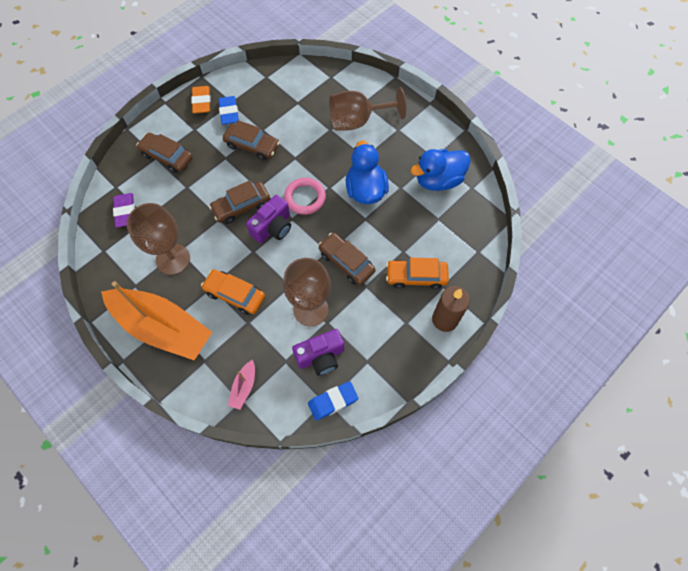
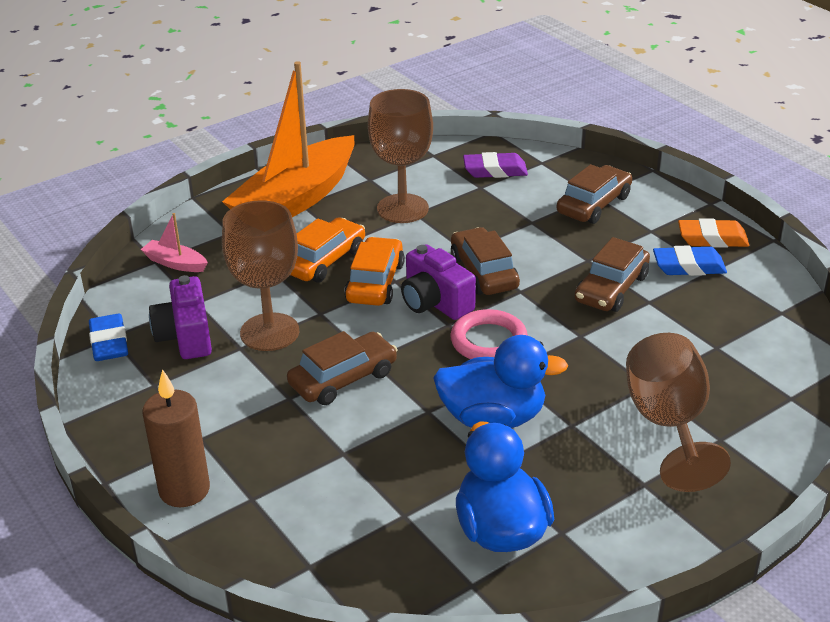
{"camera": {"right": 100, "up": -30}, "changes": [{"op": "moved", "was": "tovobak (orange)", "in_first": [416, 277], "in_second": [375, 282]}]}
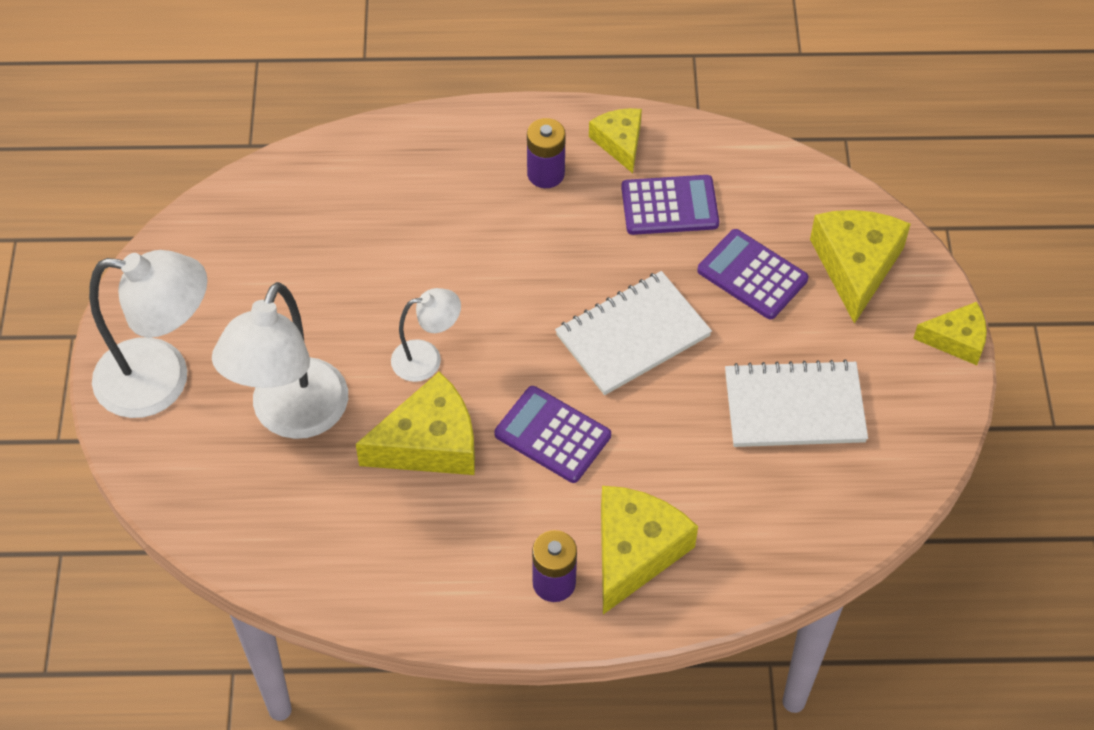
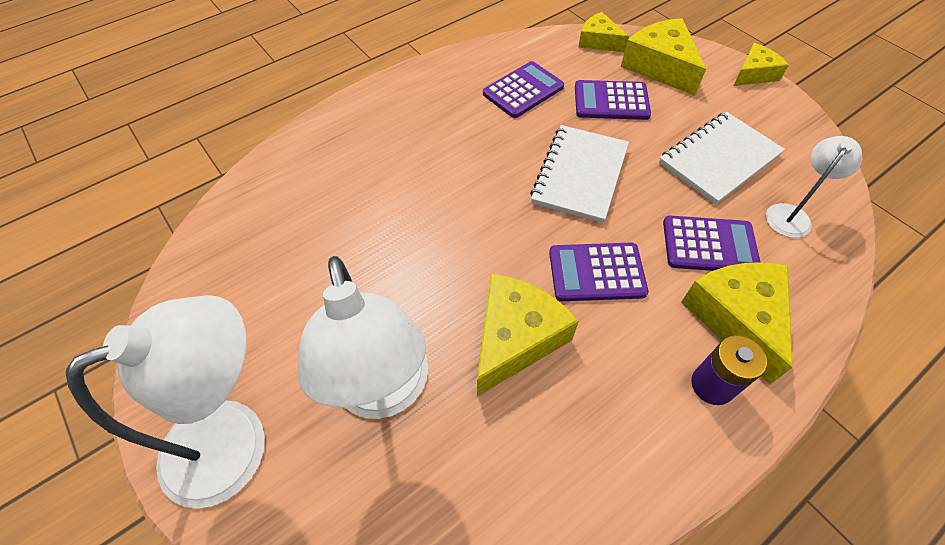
{"camera": {"right": -35, "up": 0}, "changes": [{"op": "moved", "was": "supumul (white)", "in_first": [427, 358], "in_second": [791, 214]}, {"op": "removed", "was": "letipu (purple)", "in_first": [545, 174]}, {"op": "moved", "was": "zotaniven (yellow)", "in_first": [619, 142], "in_second": [598, 41]}, {"op": "added", "now": "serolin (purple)", "in_second": [709, 245]}]}
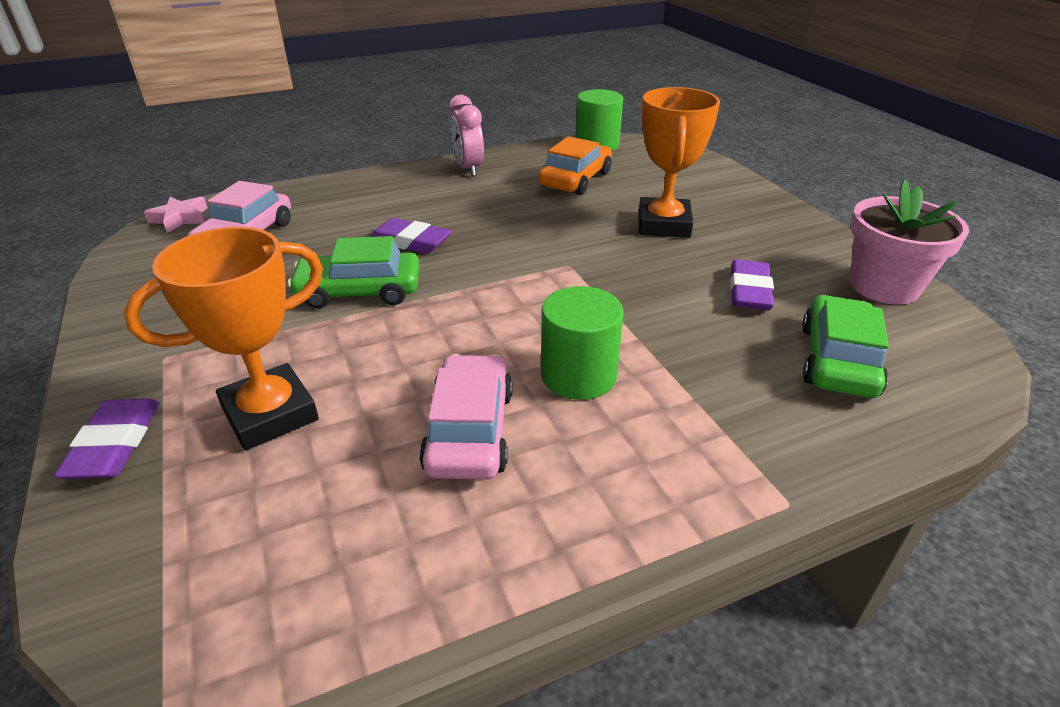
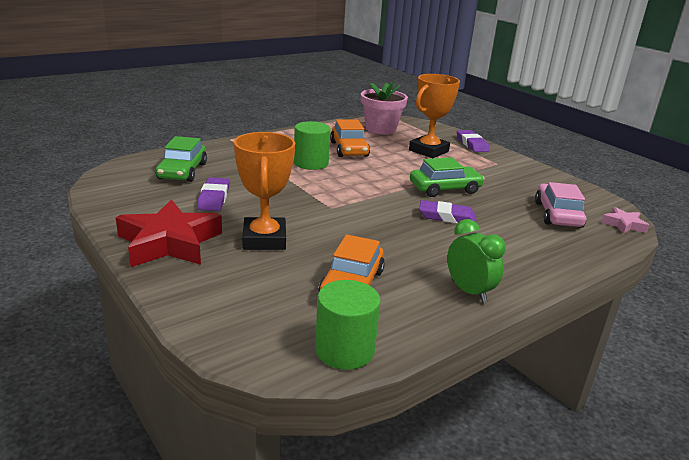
{"camera": {"right": 165, "up": -10}, "changes": [{"op": "recoloured", "was": "tovobak (pink)", "now": "tovobak (orange)", "in_first": [469, 430], "in_second": [349, 149]}, {"op": "recoloured", "was": "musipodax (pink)", "now": "musipodax (green)", "in_first": [468, 169], "in_second": [469, 291]}, {"op": "moved", "was": "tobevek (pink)", "in_first": [884, 286], "in_second": [380, 129]}, {"op": "added", "now": "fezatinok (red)", "in_second": [169, 242]}]}
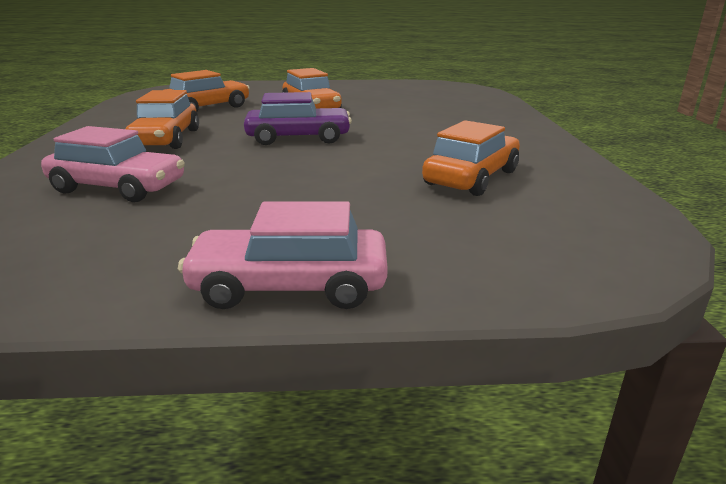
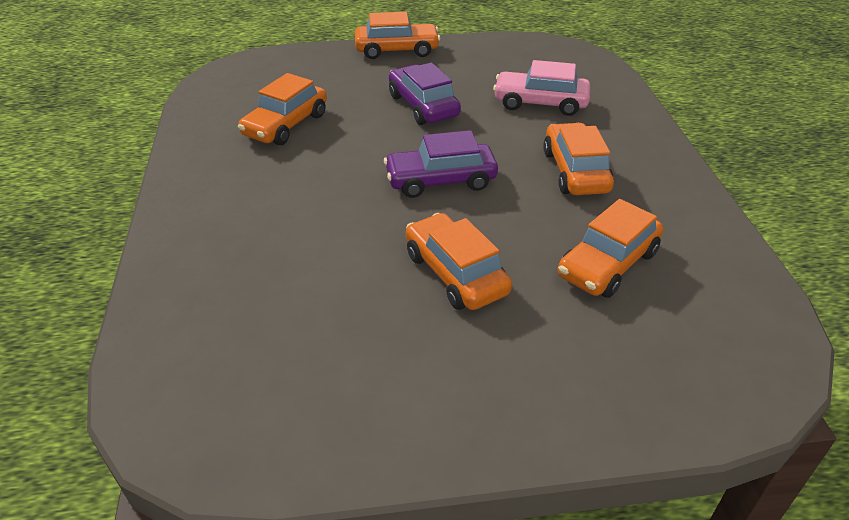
{"camera": {"right": 175, "up": 15}, "changes": [{"op": "recoloured", "was": "tovobak (pink)", "now": "tovobak (orange)", "in_first": [290, 286], "in_second": [397, 50]}, {"op": "added", "now": "tovobak (purple)", "in_second": [423, 106]}]}
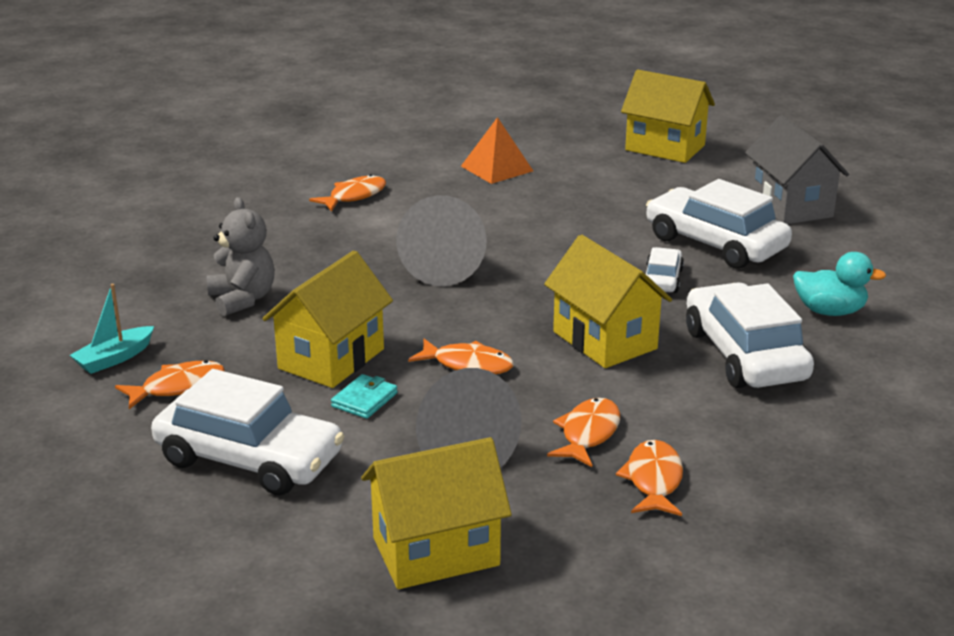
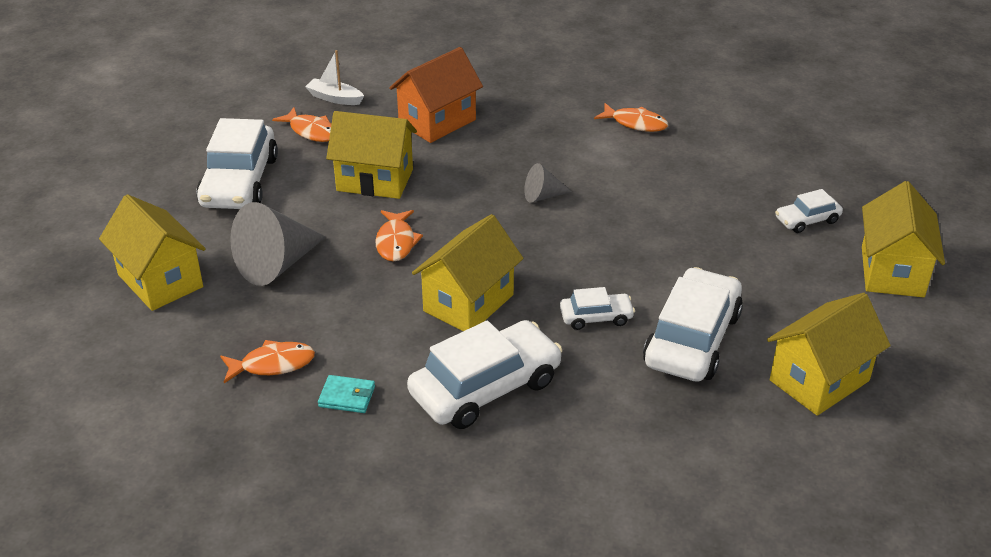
{"camera": {"right": 70, "up": 10}, "changes": [{"op": "recoloured", "was": "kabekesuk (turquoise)", "now": "kabekesuk (white)", "in_first": [114, 358], "in_second": [335, 98]}, {"op": "replaced", "was": "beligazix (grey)", "now": "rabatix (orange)", "in_first": [242, 299], "in_second": [437, 122]}, {"op": "moved", "was": "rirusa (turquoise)", "in_first": [364, 400], "in_second": [347, 397]}, {"op": "resized", "was": "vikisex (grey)", "in_first": [444, 267], "in_second": [543, 196], "ratio": 0.52}, {"op": "removed", "was": "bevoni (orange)", "in_first": [497, 168]}, {"op": "removed", "was": "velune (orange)", "in_first": [588, 434]}, {"op": "recoloured", "was": "rabatix (grey)", "now": "rabatix (yellow)", "in_first": [790, 206], "in_second": [819, 380]}, {"op": "removed", "was": "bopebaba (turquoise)", "in_first": [829, 311]}, {"op": "added", "now": "tovobak (white)", "in_second": [807, 220]}]}
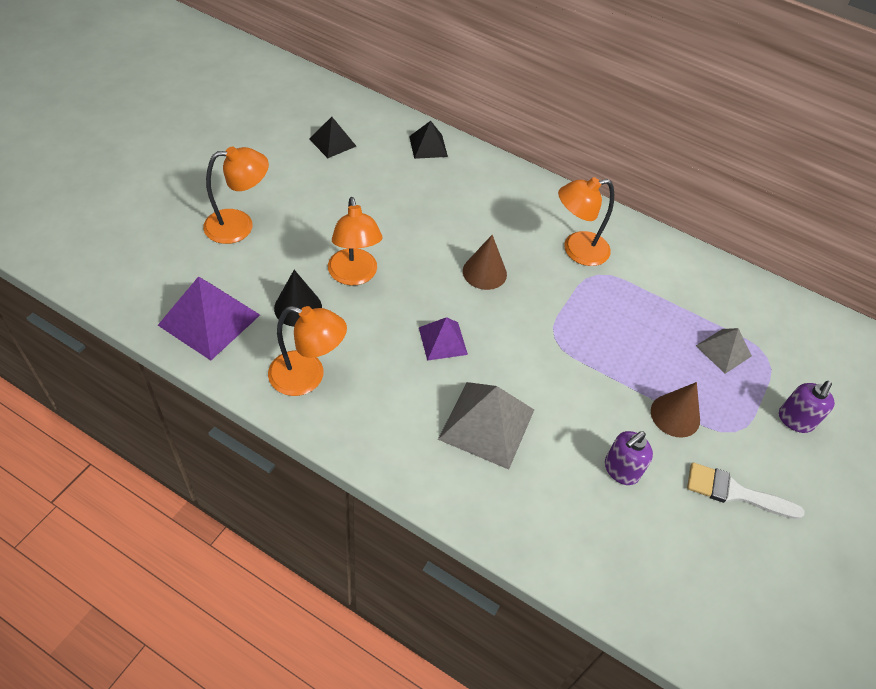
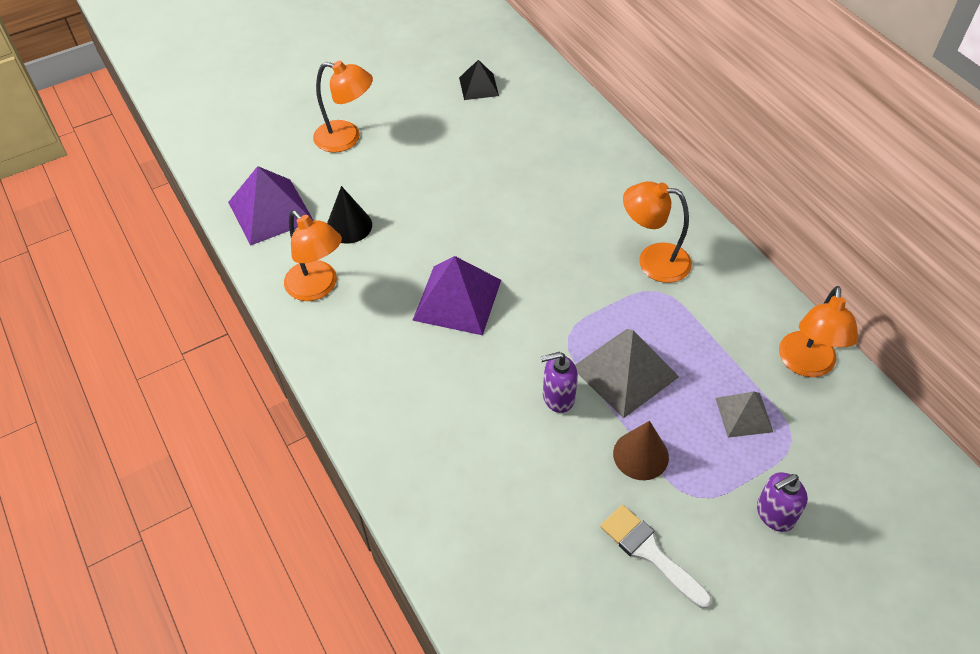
{"camera": {"right": 35, "up": 0}, "changes": [{"op": "moved", "was": "supumul (orange)", "in_first": [354, 275], "in_second": [806, 365]}, {"op": "removed", "was": "bevoni (black)", "in_first": [428, 146]}, {"op": "resized", "was": "bevoni (purple)", "in_first": [442, 340], "in_second": [457, 299], "ratio": 1.7}, {"op": "moved", "was": "bevoni (grey)", "in_first": [486, 424], "in_second": [625, 372]}, {"op": "removed", "was": "vikisex (brown)", "in_first": [484, 272]}, {"op": "moved", "was": "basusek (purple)", "in_first": [621, 470], "in_second": [558, 397]}]}
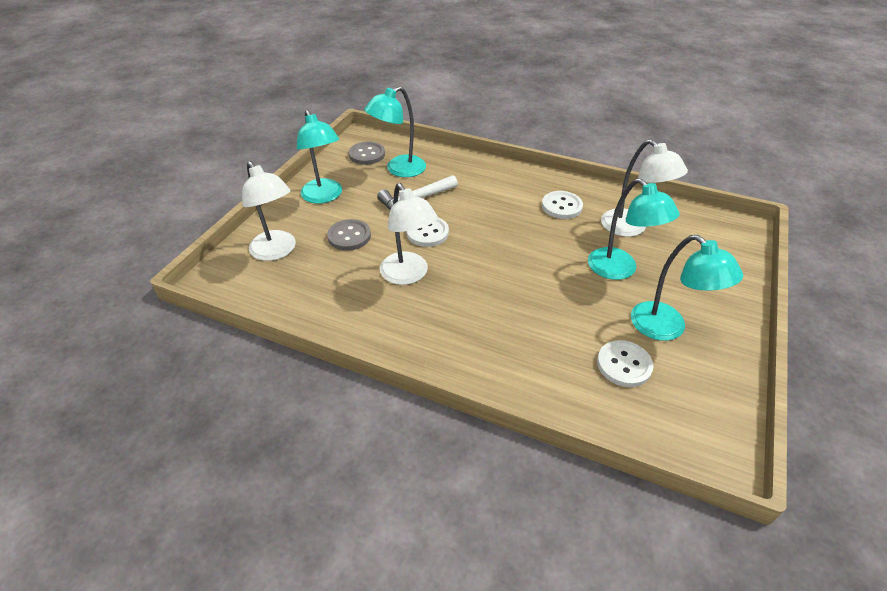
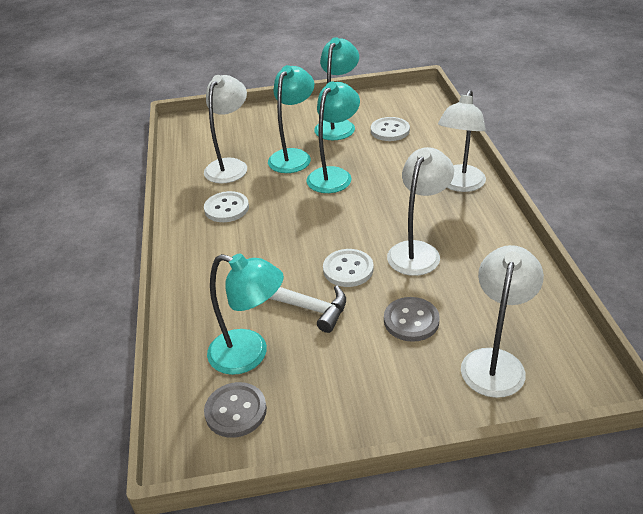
{"camera": {"right": -120, "up": -5}, "changes": [{"op": "moved", "was": "supumul (turquoise)", "in_first": [324, 196], "in_second": [334, 175]}, {"op": "added", "now": "supumul (white)", "in_second": [459, 185]}]}
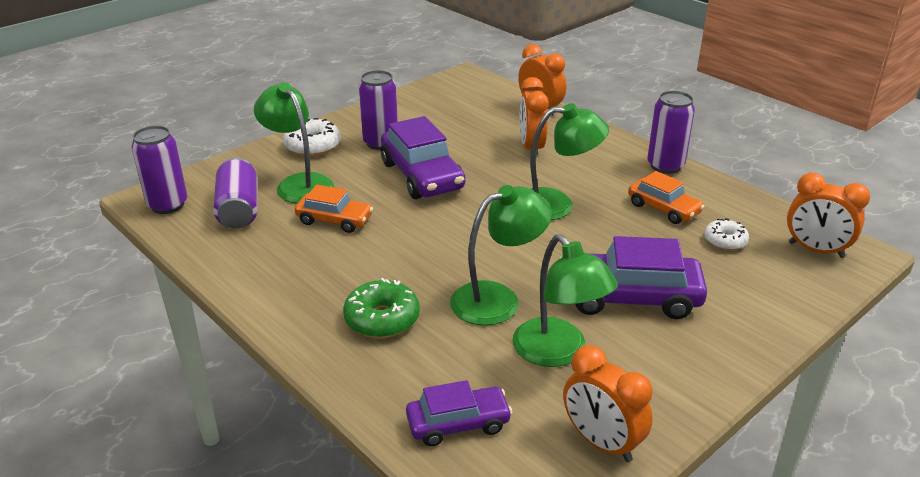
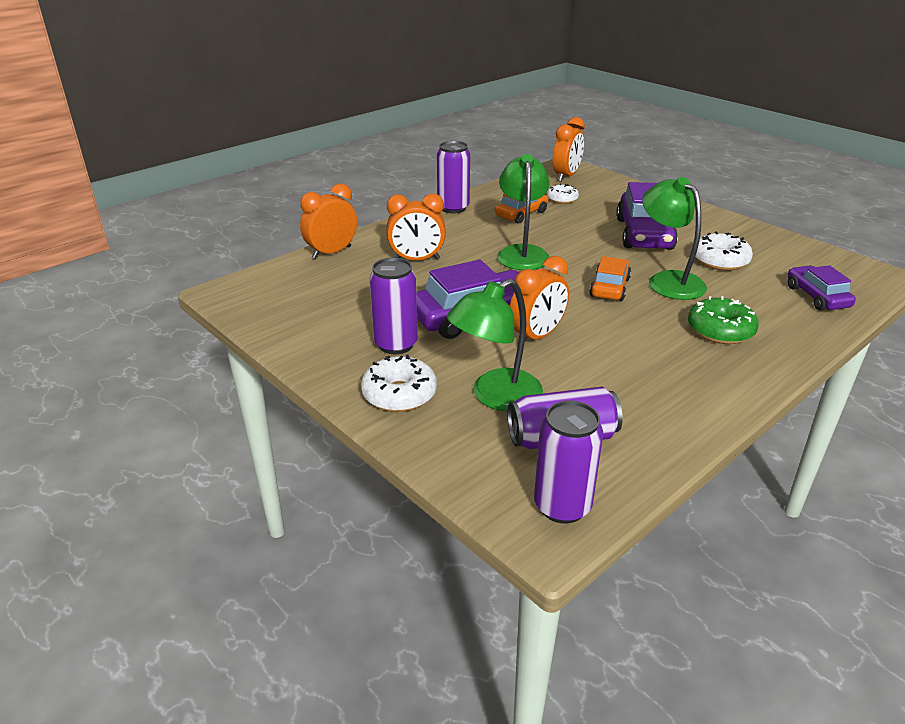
{"camera": {"right": -90, "up": 0}, "changes": [{"op": "moved", "was": "tovobak (orange)", "in_first": [334, 220], "in_second": [609, 287]}, {"op": "replaced", "was": "supumul (green)", "now": "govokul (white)", "in_first": [558, 352], "in_second": [720, 260]}, {"op": "moved", "was": "musipodax (orange)", "in_first": [601, 443], "in_second": [537, 336]}]}
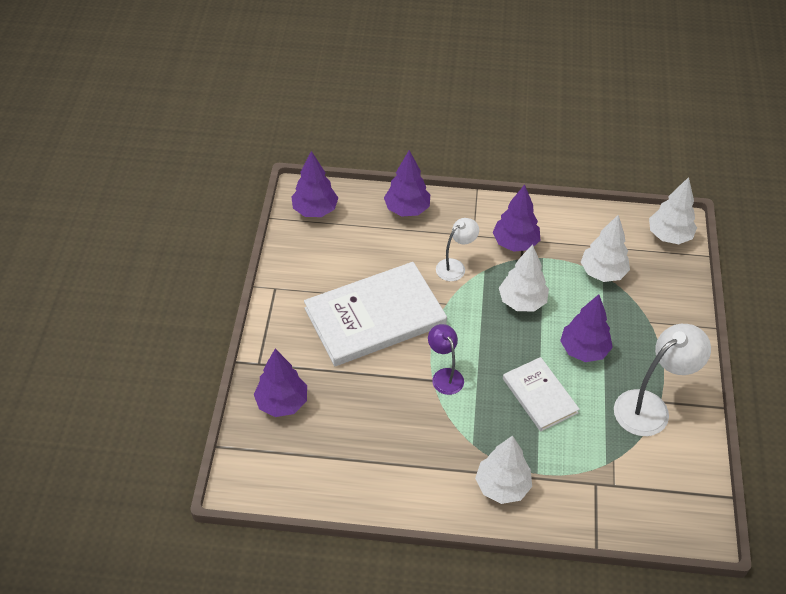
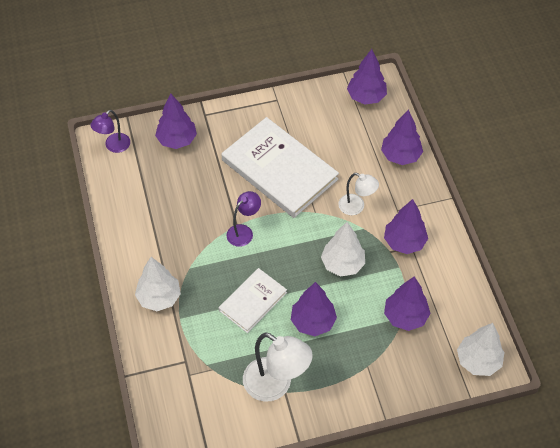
{"camera": {"right": 70, "up": 5}, "changes": [{"op": "recoloured", "was": "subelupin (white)", "now": "subelupin (purple)", "in_first": [603, 272], "in_second": [405, 316]}, {"op": "added", "now": "supumul (purple)", "in_second": [113, 146]}]}
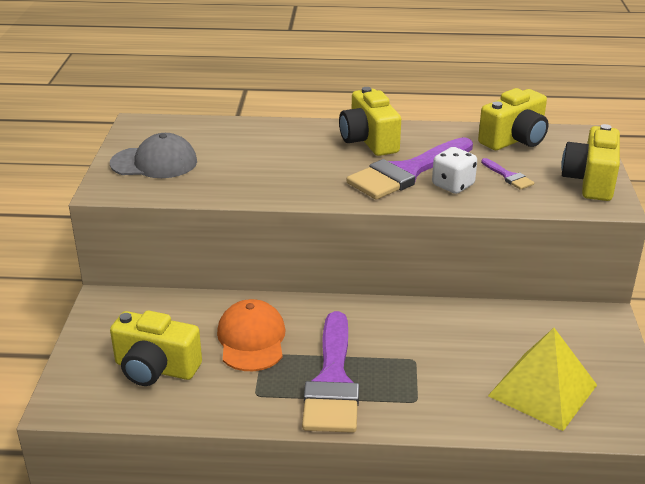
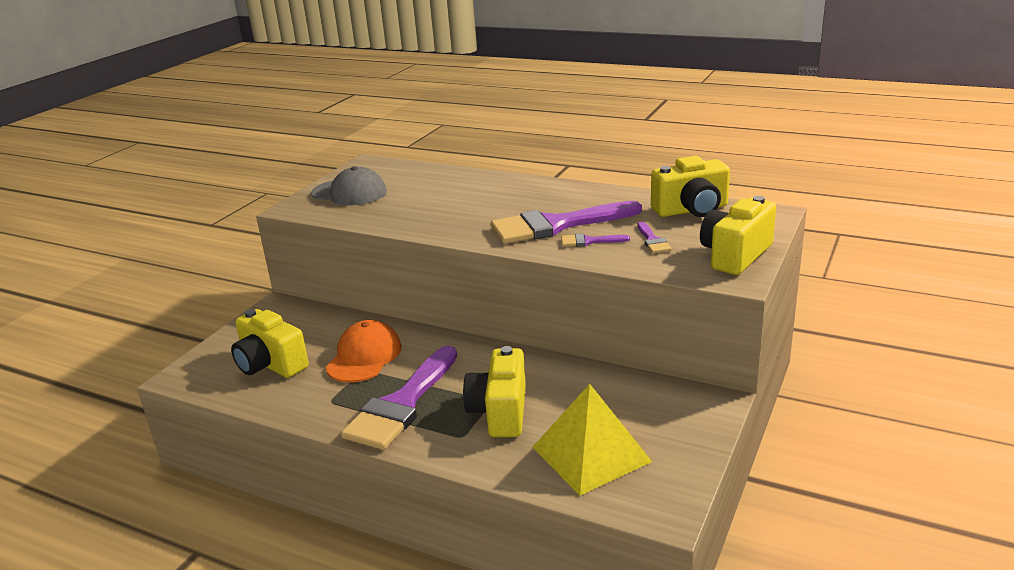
{"camera": {"right": 25, "up": -5}, "changes": [{"op": "moved", "was": "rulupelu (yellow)", "in_first": [369, 141], "in_second": [500, 412]}, {"op": "replaced", "was": "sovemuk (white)", "now": "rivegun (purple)", "in_first": [453, 185], "in_second": [589, 241]}]}
